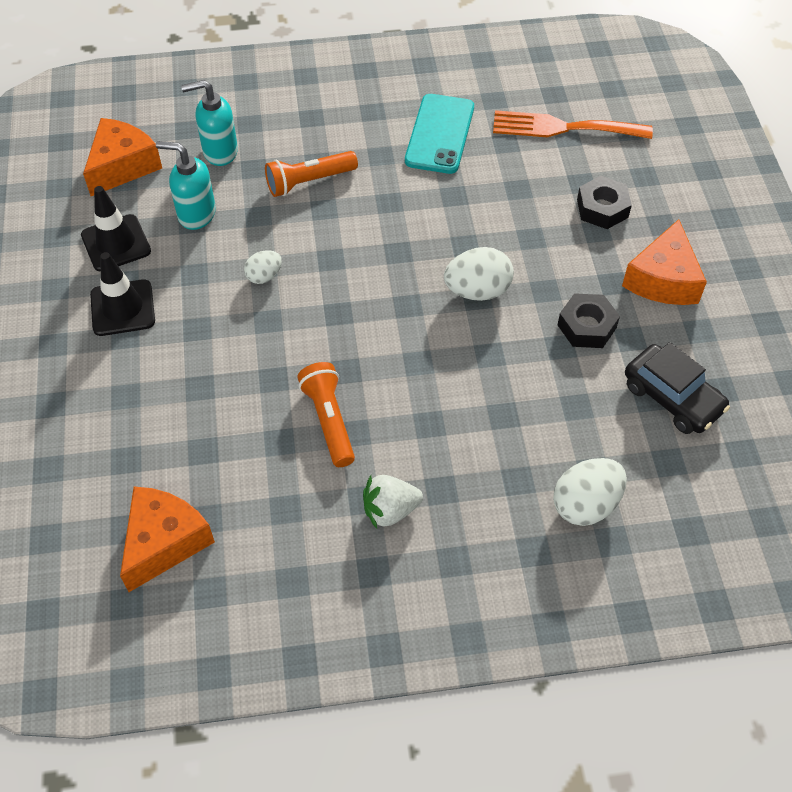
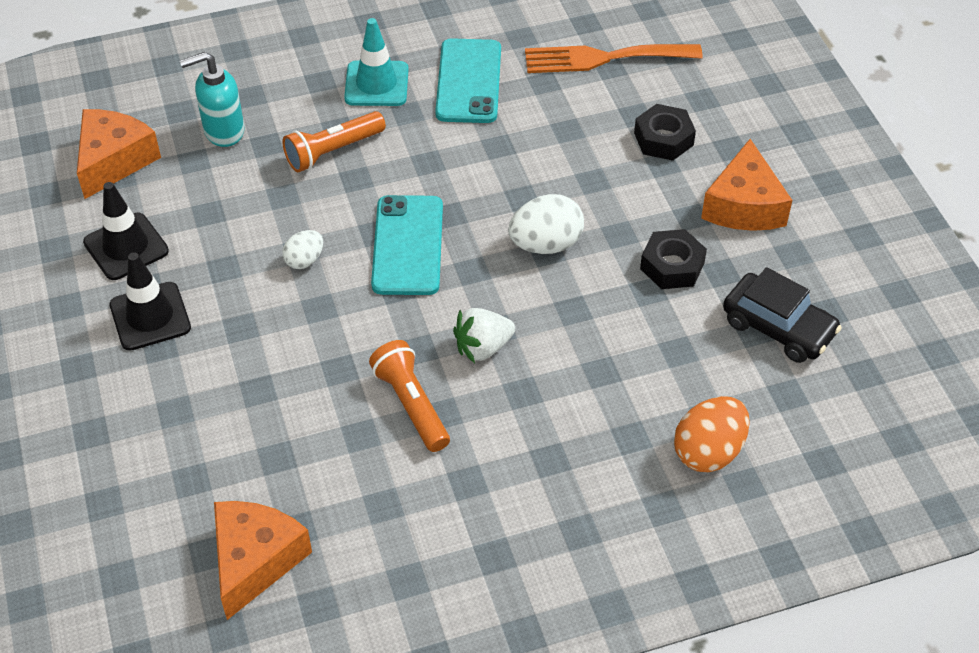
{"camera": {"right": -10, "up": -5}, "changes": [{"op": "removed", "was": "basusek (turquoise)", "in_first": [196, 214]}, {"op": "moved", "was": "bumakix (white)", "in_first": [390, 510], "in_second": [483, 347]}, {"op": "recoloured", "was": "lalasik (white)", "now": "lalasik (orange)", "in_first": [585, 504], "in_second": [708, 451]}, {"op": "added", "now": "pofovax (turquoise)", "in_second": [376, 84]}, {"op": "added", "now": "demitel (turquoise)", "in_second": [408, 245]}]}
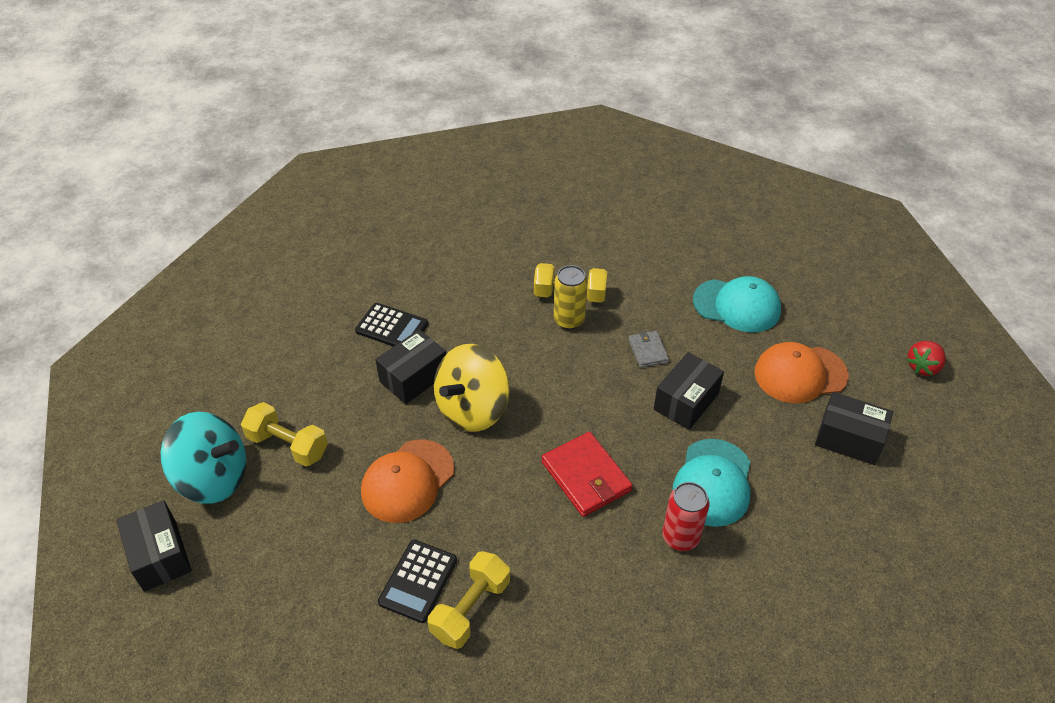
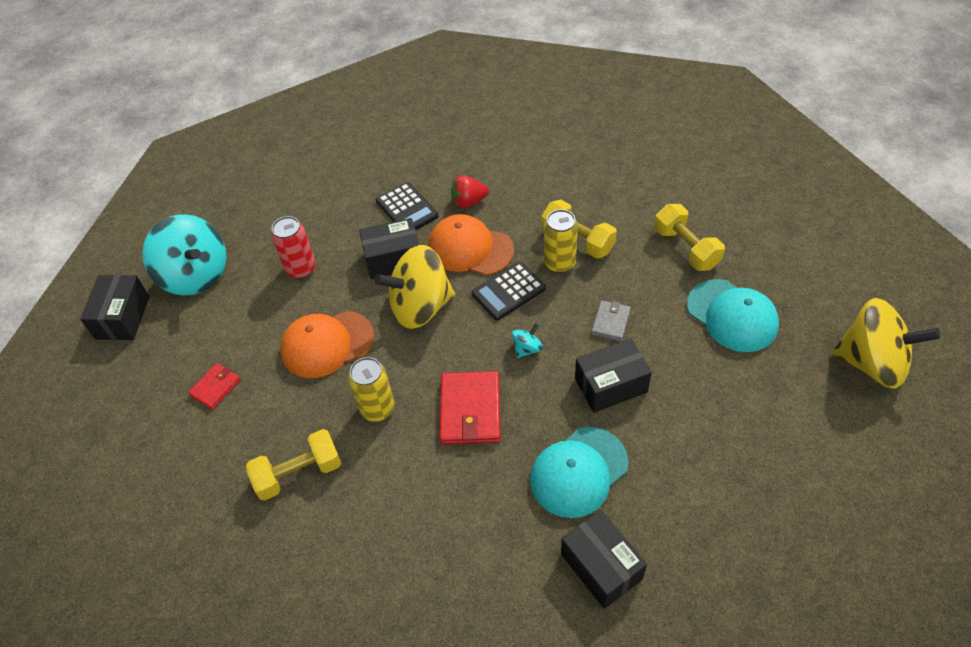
{"camera": {"right": 35, "up": 5}, "changes": [{"op": "moved", "was": "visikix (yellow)", "in_first": [288, 445], "in_second": [686, 248]}, {"op": "moved", "was": "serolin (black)", "in_first": [418, 581], "in_second": [508, 291]}, {"op": "moved", "was": "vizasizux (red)", "in_first": [680, 537], "in_second": [301, 269]}, {"op": "moved", "was": "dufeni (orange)", "in_first": [800, 374], "in_second": [470, 248]}, {"op": "moved", "was": "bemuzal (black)", "in_first": [848, 439], "in_second": [601, 566]}, {"op": "moved", "was": "bumakix (red)", "in_first": [923, 367], "in_second": [468, 202]}, {"op": "added", "now": "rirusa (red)", "in_second": [215, 387]}, {"op": "added", "now": "vizasizux (yellow)", "in_second": [377, 408]}, {"op": "added", "now": "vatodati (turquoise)", "in_second": [527, 348]}, {"op": "added", "now": "vatodati (yellow)", "in_second": [872, 363]}]}
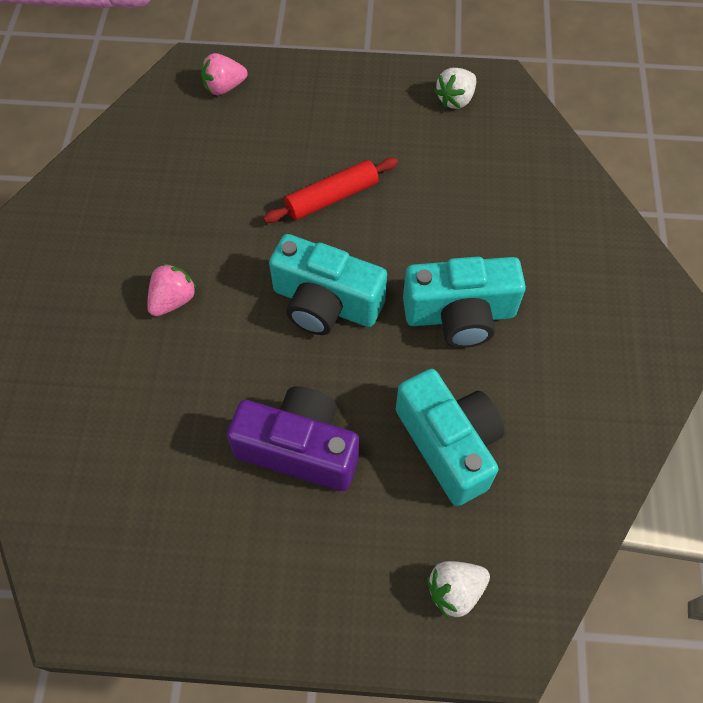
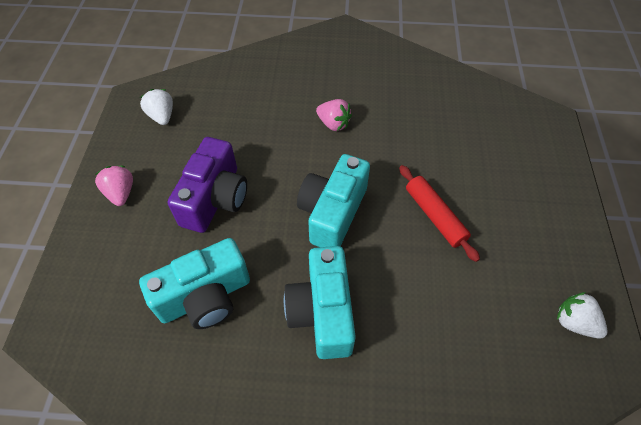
{"camera": {"right": 90, "up": -5}, "changes": [{"op": "moved", "was": "bumakix (pink)", "in_first": [224, 87], "in_second": [121, 193]}, {"op": "moved", "was": "bumakix (white)", "in_first": [455, 591], "in_second": [162, 116]}]}
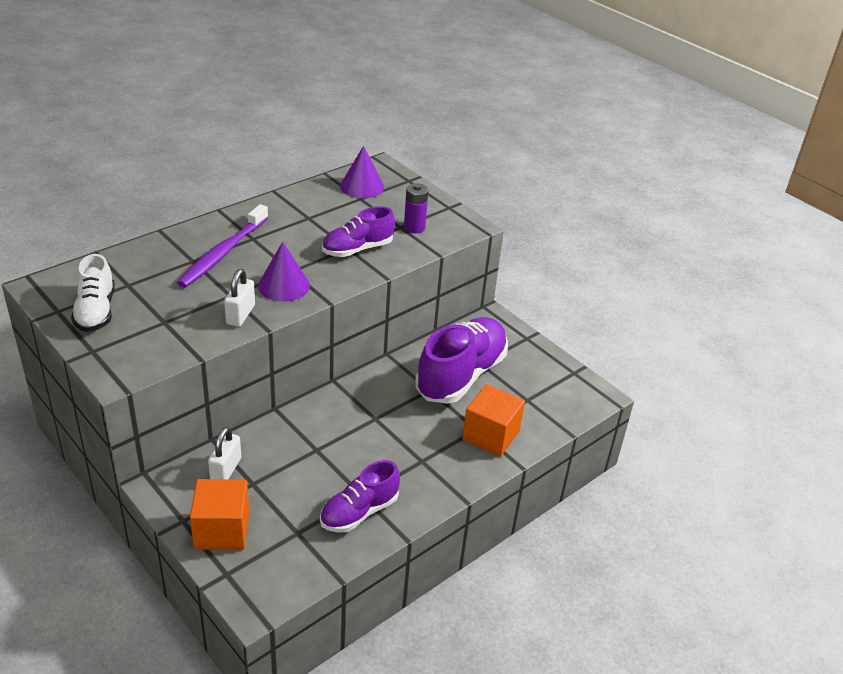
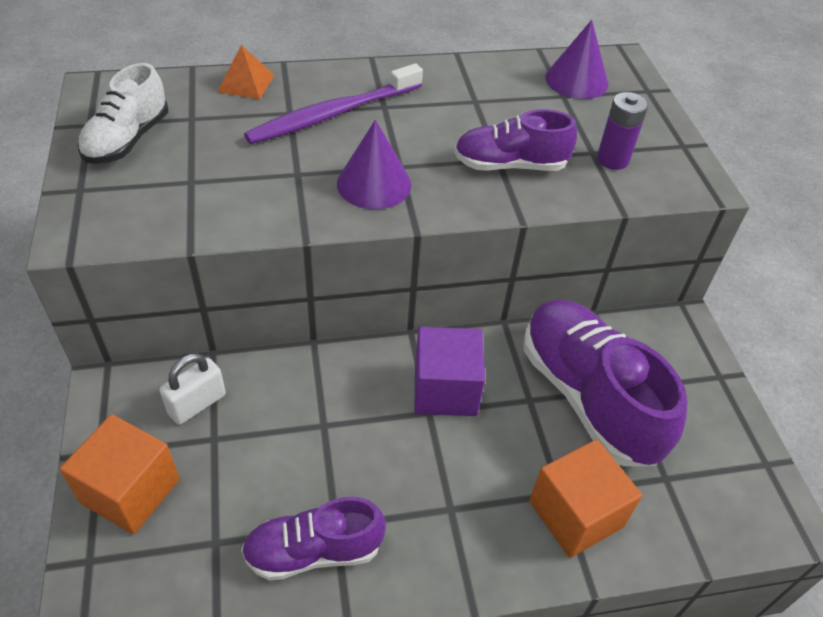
{"camera": {"right": 30, "up": 10}, "changes": [{"op": "removed", "was": "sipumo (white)", "in_first": [240, 315]}, {"op": "turned", "was": "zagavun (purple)", "in_first": [461, 375], "in_second": [588, 396], "clockwise": -90}, {"op": "added", "now": "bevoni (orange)", "in_second": [246, 83]}, {"op": "added", "now": "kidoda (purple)", "in_second": [445, 389]}]}
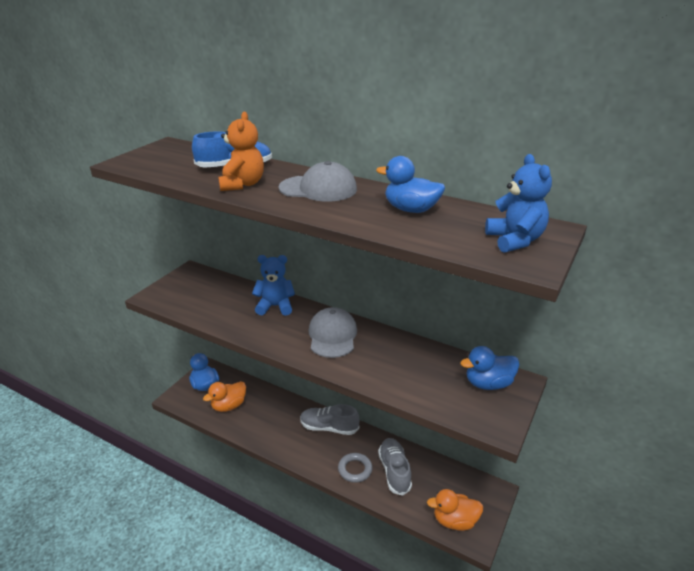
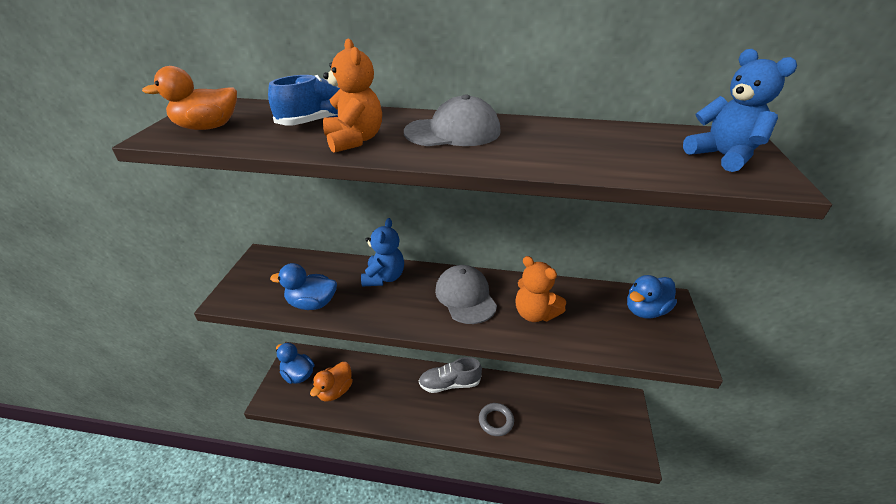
{"camera": {"right": -20, "up": 5}, "changes": [{"op": "turned", "was": "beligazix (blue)", "in_first": [275, 306], "in_second": [384, 277], "clockwise": 120}, {"op": "moved", "was": "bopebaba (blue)", "in_first": [411, 210], "in_second": [312, 303]}, {"op": "removed", "was": "zagavun (grey)", "in_first": [394, 471]}, {"op": "moved", "was": "bopebaba (orange)", "in_first": [454, 521], "in_second": [207, 127]}, {"op": "added", "now": "beligazix (orange)", "in_second": [535, 313]}]}
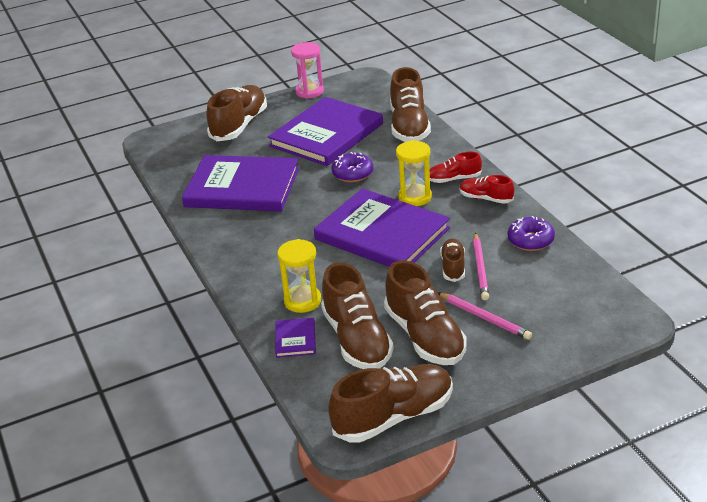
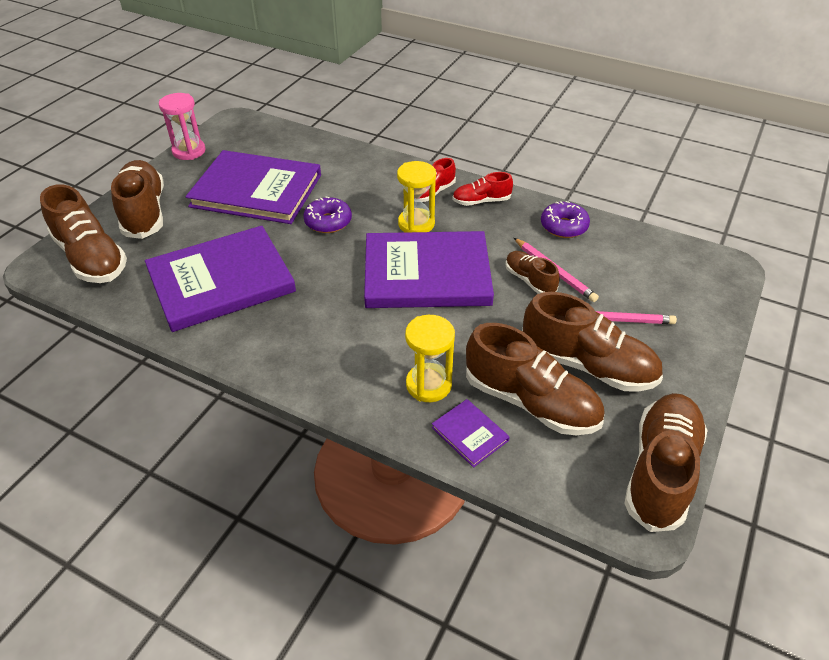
{"camera": {"right": -40, "up": 10}, "changes": [{"op": "turned", "was": "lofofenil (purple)", "in_first": [326, 135], "in_second": [256, 190], "clockwise": -75}, {"op": "moved", "was": "zagavun (brown)", "in_first": [409, 126], "in_second": [91, 258]}]}
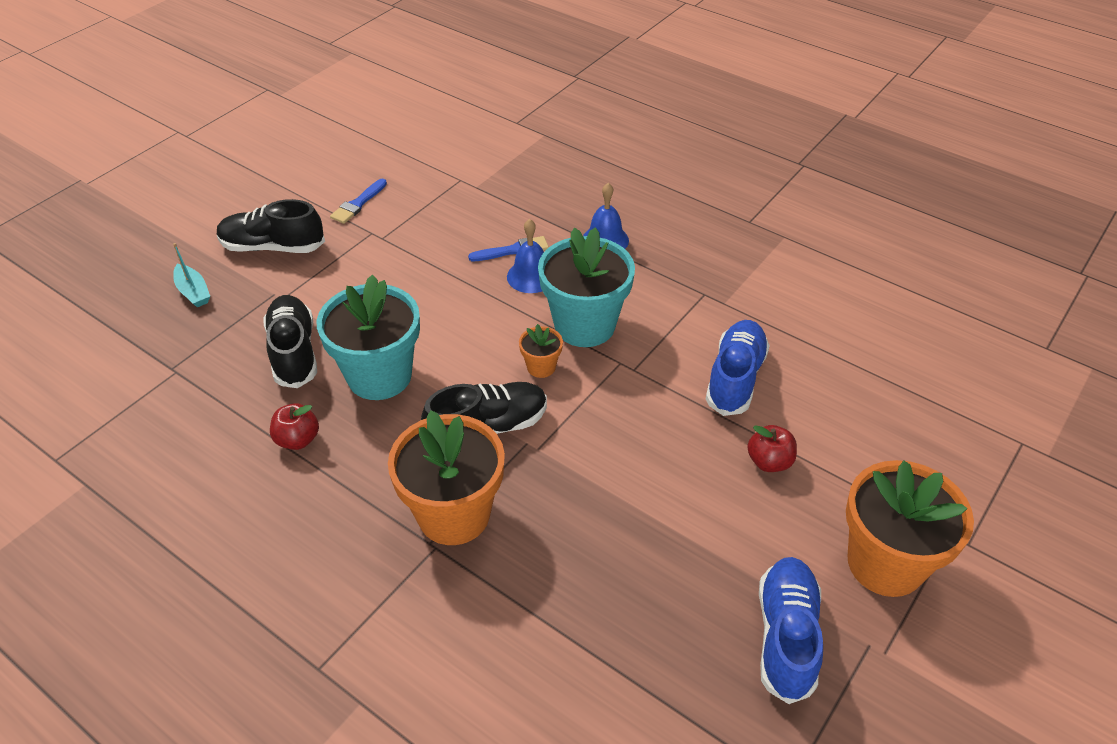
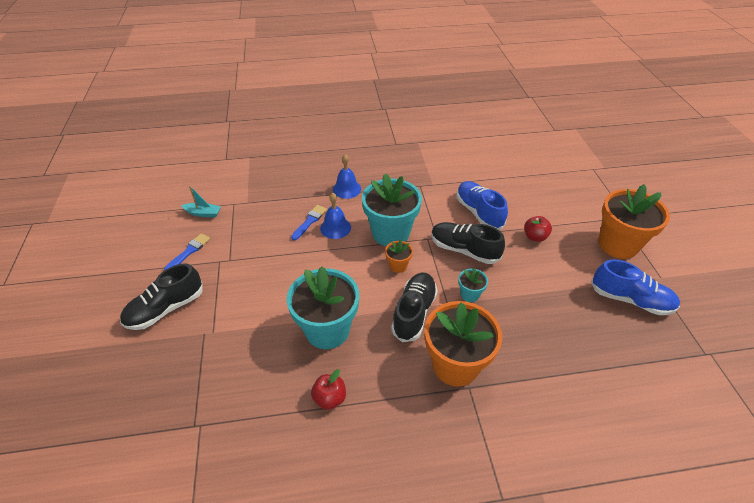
{"camera": {"right": -45, "up": 0}, "changes": [{"op": "moved", "was": "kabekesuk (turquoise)", "in_first": [193, 292], "in_second": [203, 213]}, {"op": "moved", "was": "zagavun (black)", "in_first": [294, 352], "in_second": [464, 250]}, {"op": "turned", "was": "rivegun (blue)", "in_first": [358, 204], "in_second": [189, 251], "clockwise": -135}, {"op": "turned", "was": "zagavun (blue)", "in_first": [786, 636], "in_second": [630, 299], "clockwise": 150}, {"op": "added", "now": "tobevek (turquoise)", "in_second": [469, 294]}]}
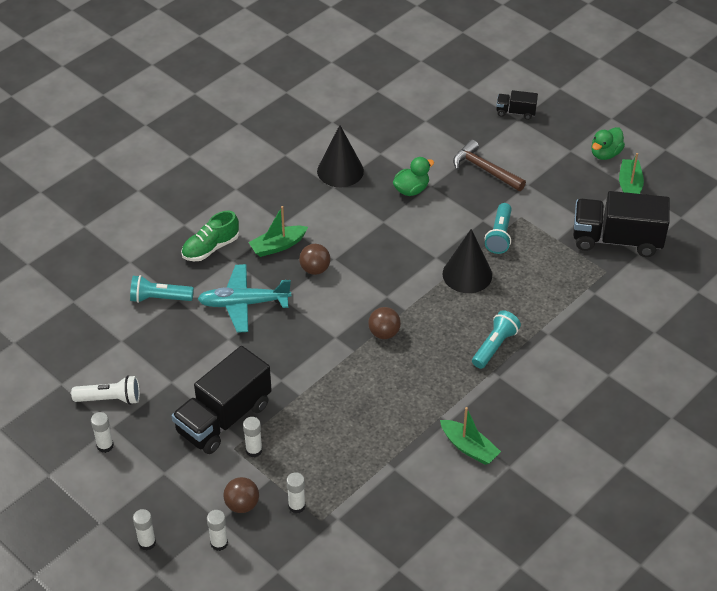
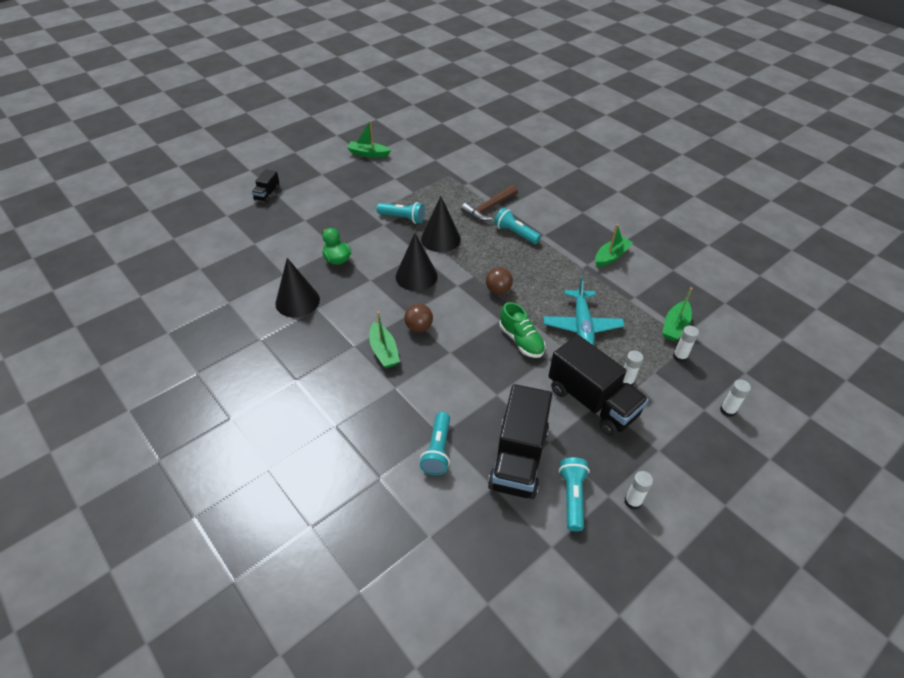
{"camera": {"right": -85, "up": 0}, "changes": [{"op": "recoloured", "was": "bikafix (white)", "now": "bikafix (turquoise)", "in_first": [110, 399], "in_second": [572, 497]}, {"op": "removed", "was": "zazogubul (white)", "in_first": [147, 542]}, {"op": "moved", "was": "zagavun (green)", "in_first": [210, 248], "in_second": [521, 341]}, {"op": "moved", "was": "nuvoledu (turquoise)", "in_first": [243, 303], "in_second": [582, 326]}, {"op": "removed", "was": "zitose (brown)", "in_first": [242, 505]}, {"op": "moved", "was": "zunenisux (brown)", "in_first": [484, 169], "in_second": [489, 208]}, {"op": "moved", "was": "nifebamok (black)", "in_first": [616, 240], "in_second": [518, 458]}, {"op": "removed", "was": "bopebaba (green)", "in_first": [605, 154]}, {"op": "added", "now": "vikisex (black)", "in_second": [416, 276]}, {"op": "added", "now": "kabekesuk (green)", "in_second": [675, 326]}]}
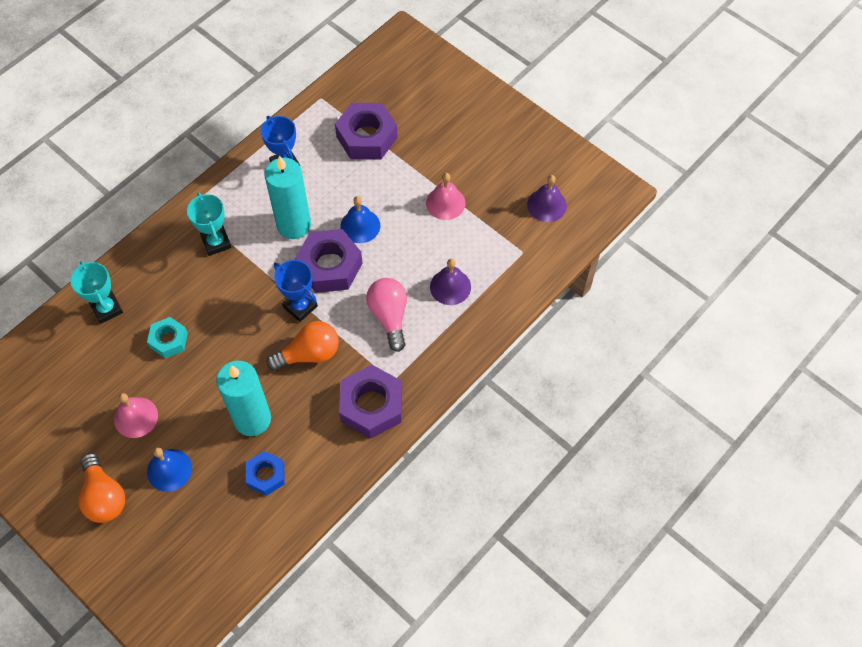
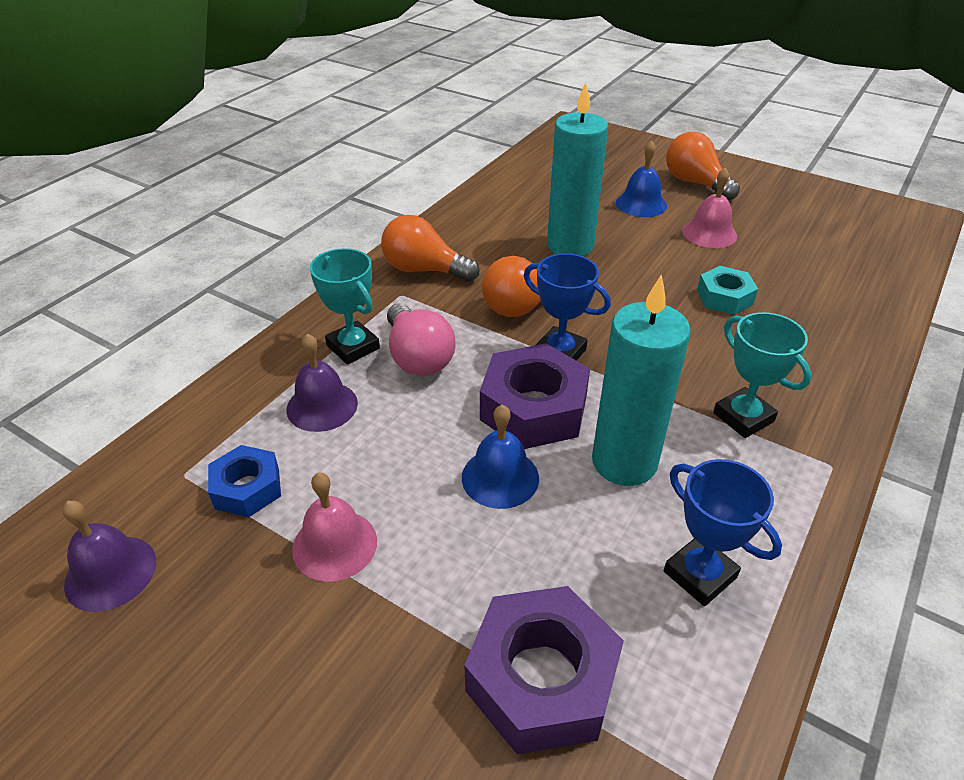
{"camera": {"right": 170, "up": -20}, "changes": [{"op": "moved", "was": "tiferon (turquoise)", "in_first": [107, 309], "in_second": [353, 347]}, {"op": "moved", "was": "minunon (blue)", "in_first": [266, 475], "in_second": [247, 488]}, {"op": "replaced", "was": "minunon (purple)", "now": "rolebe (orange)", "in_first": [371, 406], "in_second": [424, 270]}]}
